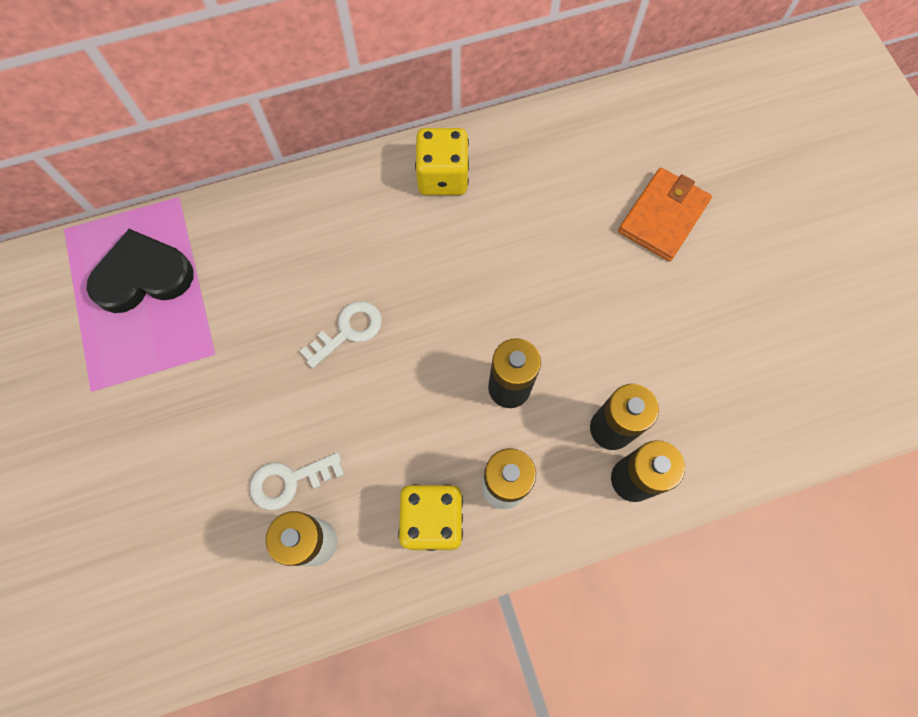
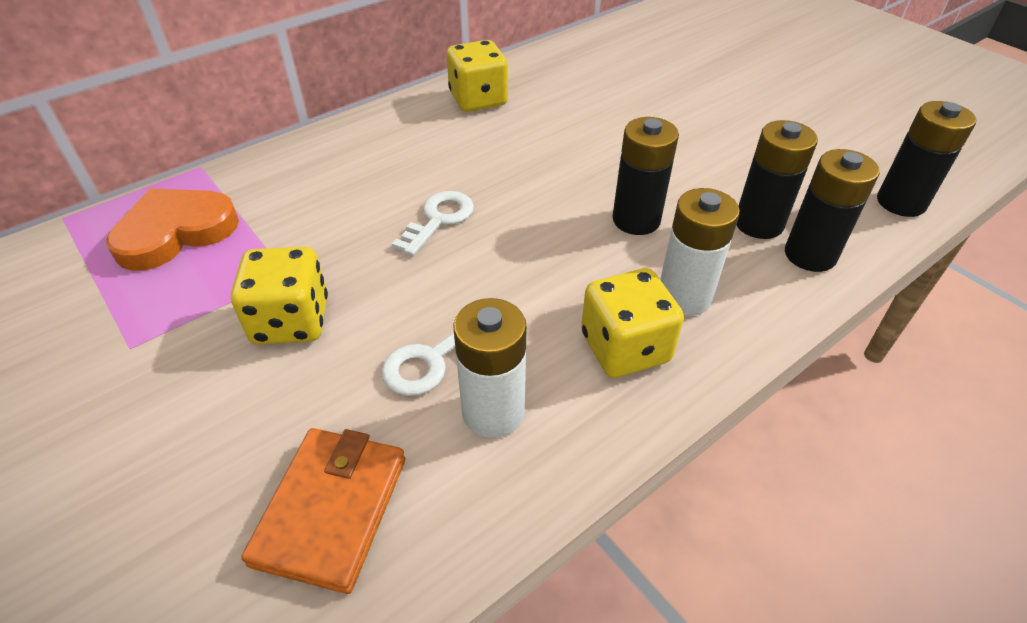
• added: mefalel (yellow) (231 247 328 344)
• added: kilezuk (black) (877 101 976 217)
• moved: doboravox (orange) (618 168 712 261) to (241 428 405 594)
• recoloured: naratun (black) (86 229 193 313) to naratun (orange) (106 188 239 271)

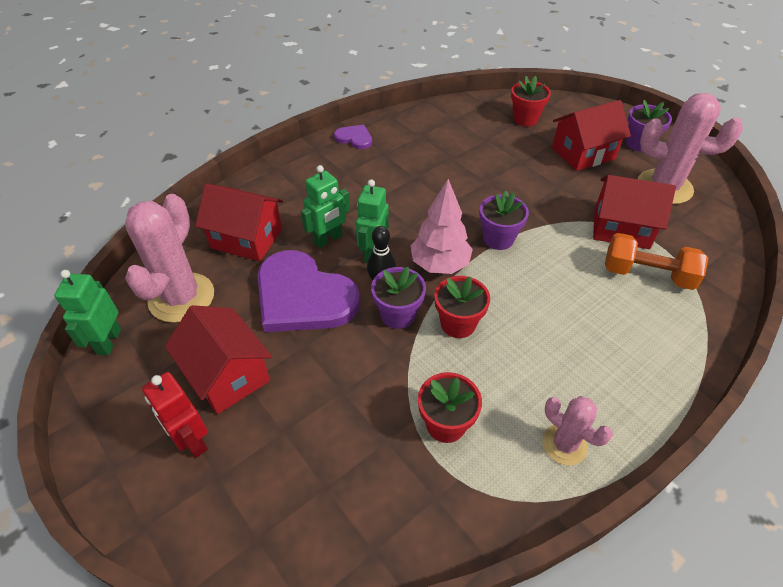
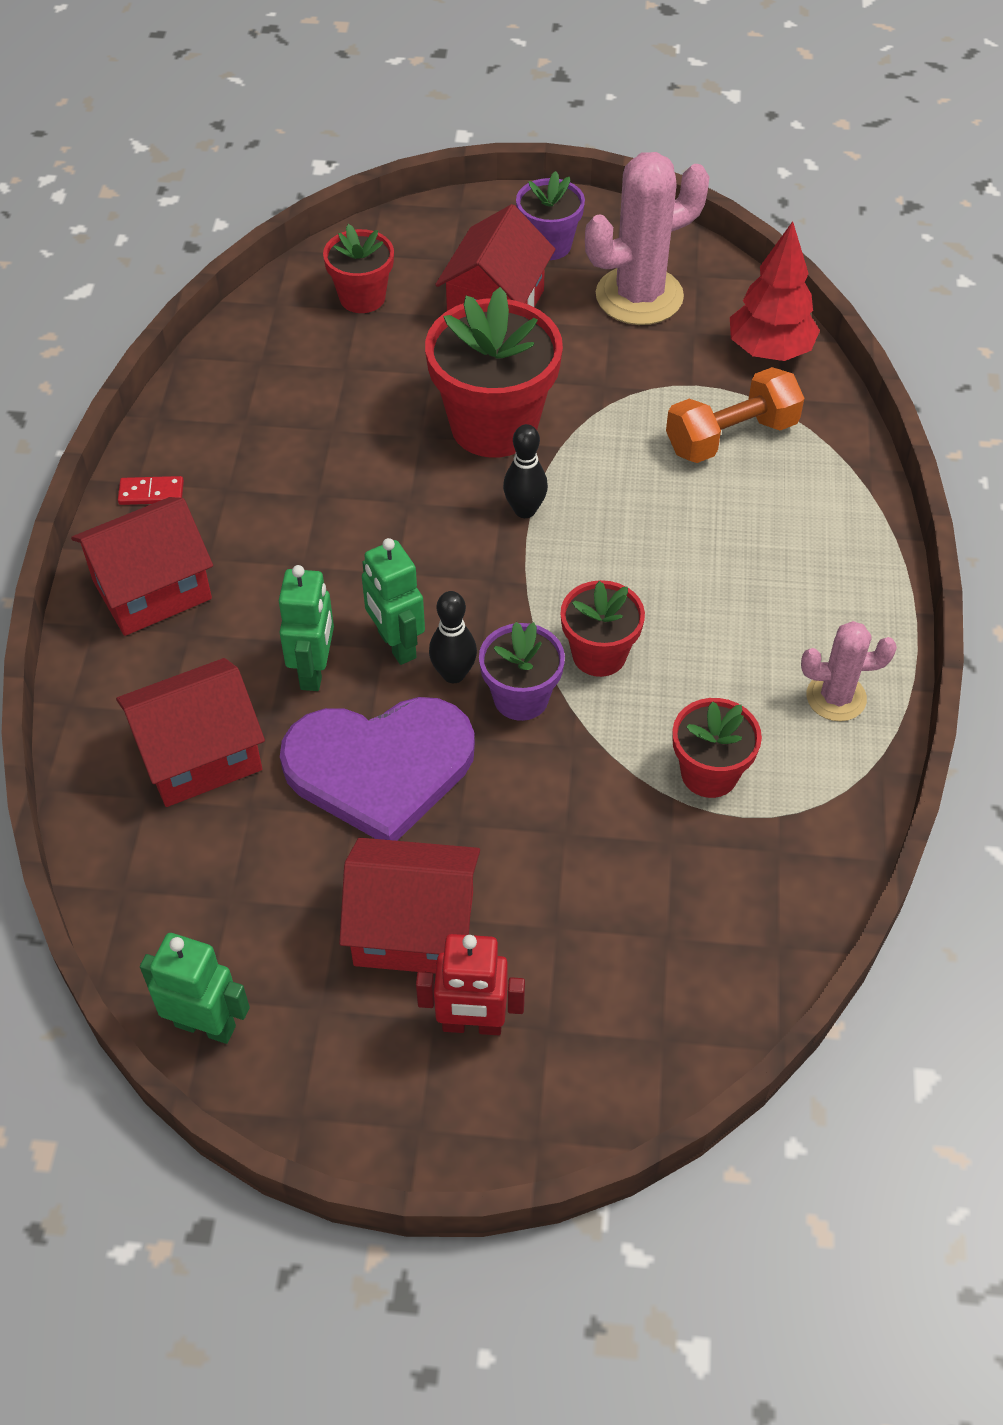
• removed: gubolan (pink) (125 194 214 323)
• removed: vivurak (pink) (410 179 473 274)
• added: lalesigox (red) (425 287 563 458)
• added: vivurak (red) (730 221 820 361)
• moved: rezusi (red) (593 175 676 249) to (71 497 213 636)
• replaced: naratun (purple) (334 125 372 149) to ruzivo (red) (118 476 184 505)
• replaced: lalesigox (purple) (479 191 529 250) to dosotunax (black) (503 424 548 518)
• turned: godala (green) (54 270 121 356) = (140 933 250 1044) 150 degrees clockwise

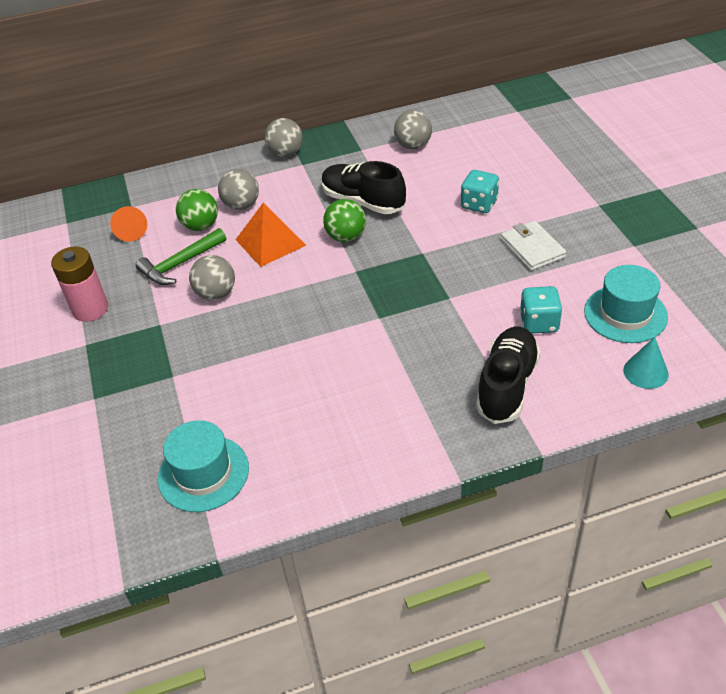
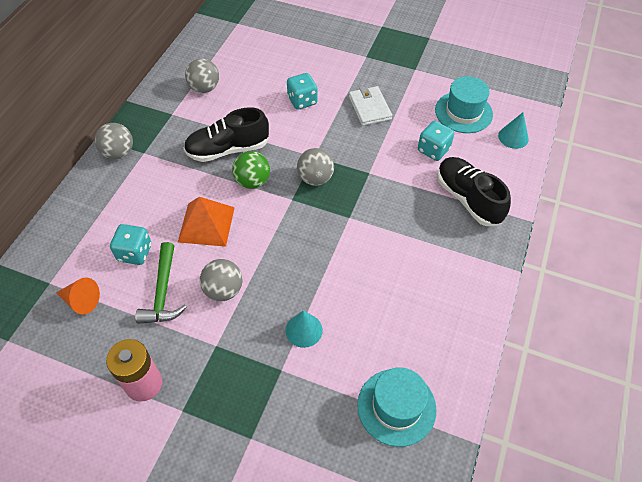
• added: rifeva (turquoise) (286 311 323 348)
• moved: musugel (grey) (218 169 259 210) to (297 148 334 186)
• replaced: musugel (green) (176 189 218 231) to mefalel (turquoise) (110 224 151 265)
• turned: doboravox (white) (501 221 566 271) = (349 86 392 126) 60 degrees clockwise

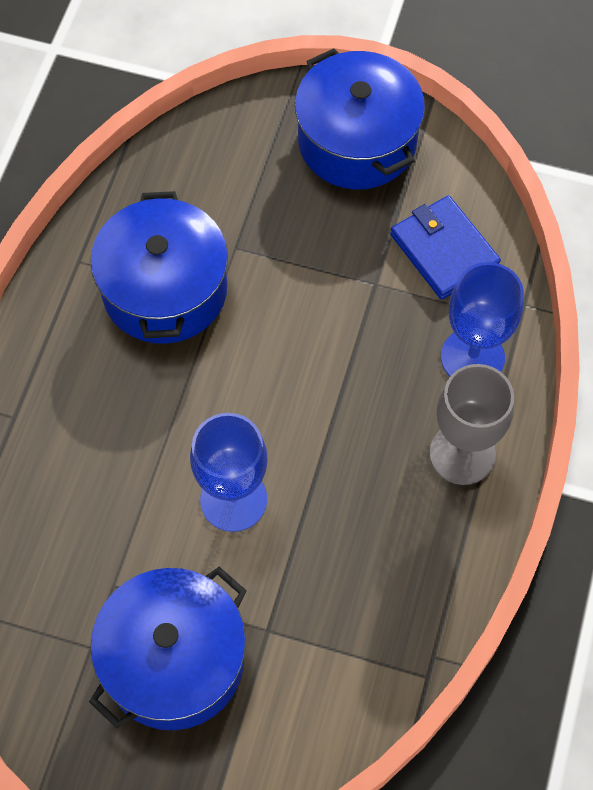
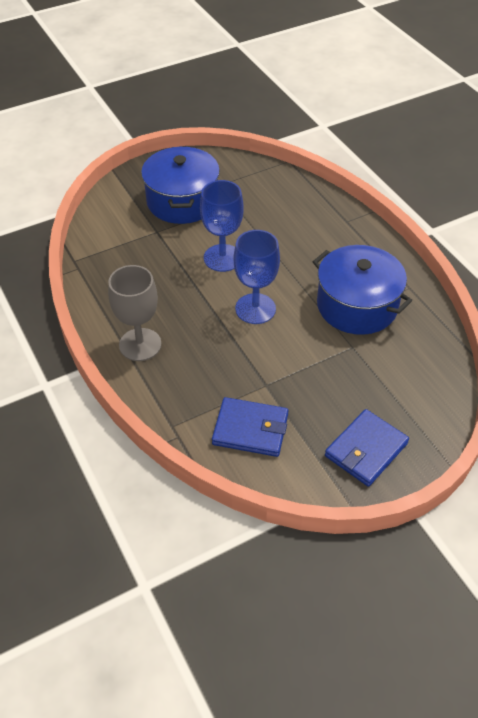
• moved: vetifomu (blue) (441 262 524 376) to (234 230 280 324)
• replaced: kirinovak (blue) (295 48 425 189) to doboravox (blue) (325 409 409 487)

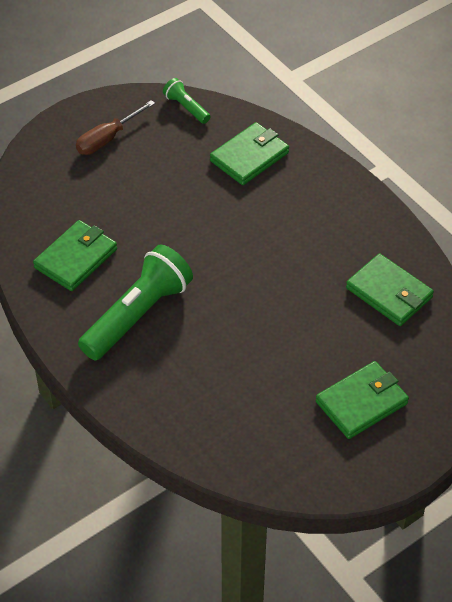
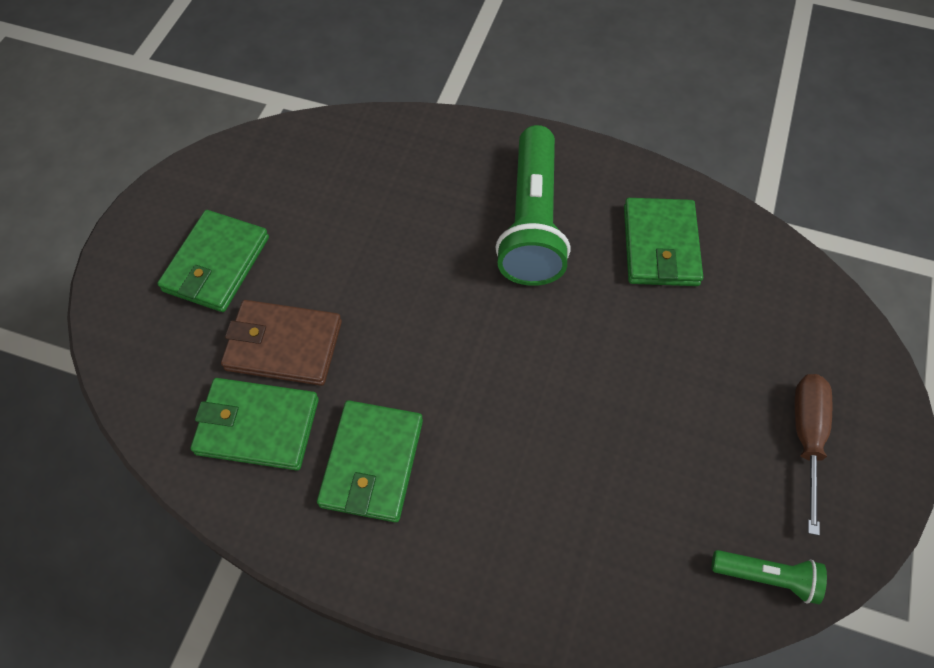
• added: doboravox (brown) (221 300 342 386)
• moved: doboravox (green) (210 122 289 185) to (317 400 423 522)

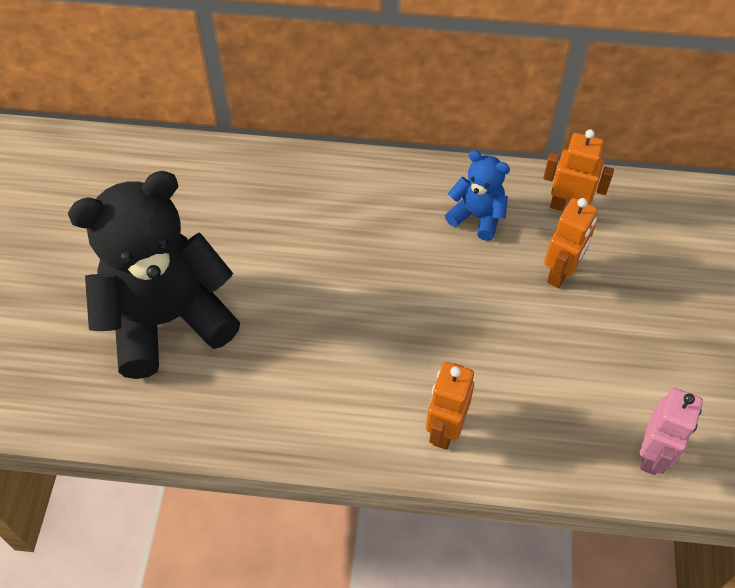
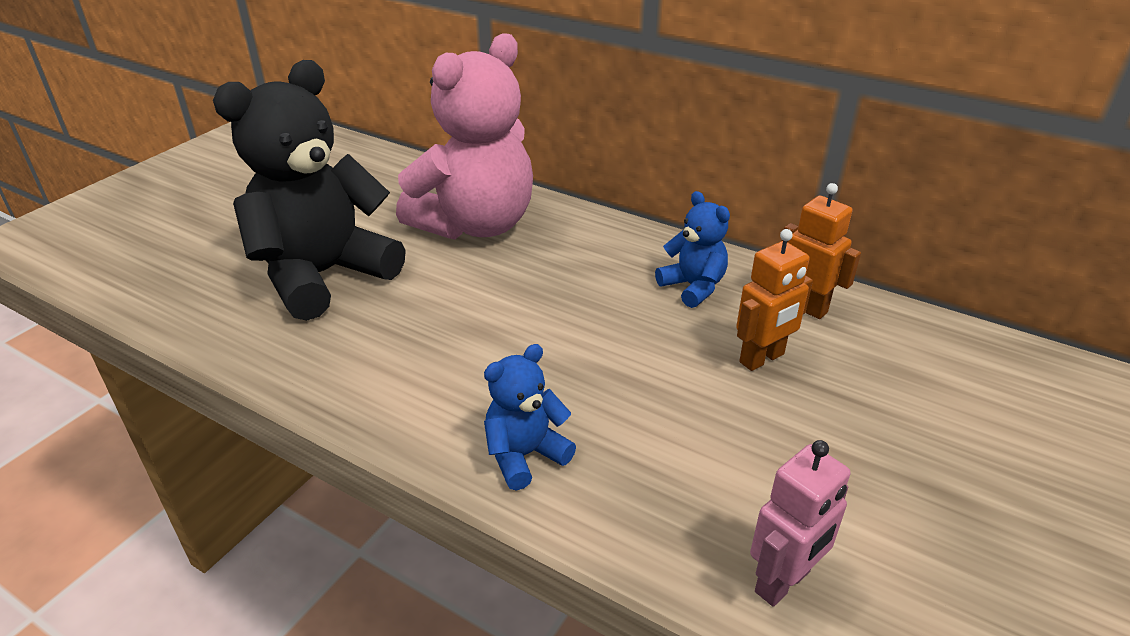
• added: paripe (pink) (396 33 533 240)
• replaced: godala (orange) (426 362 474 450) to paripe (blue) (484 344 576 491)
• turned: paripe (black) (68 171 240 379) = (213 60 406 321) 45 degrees counterclockwise

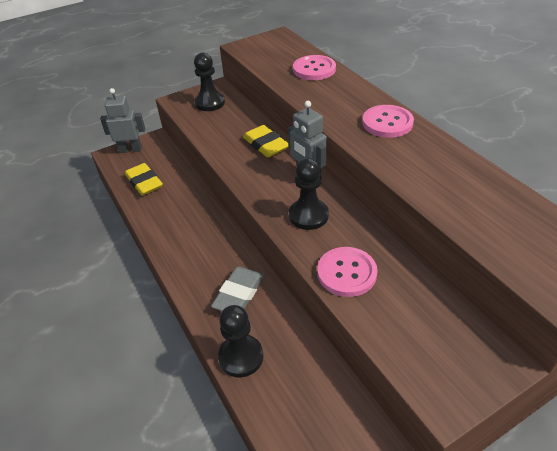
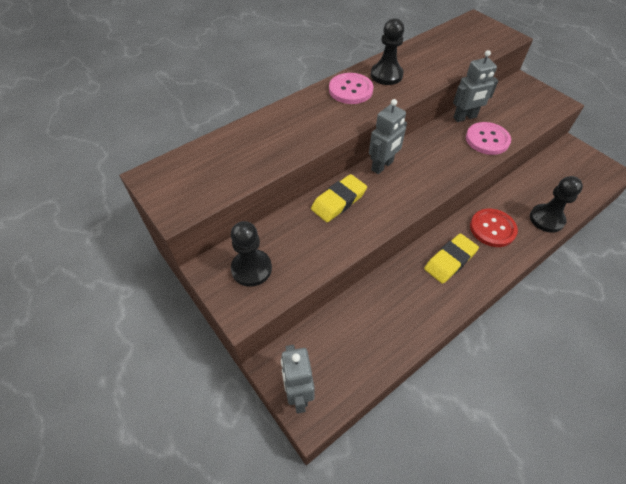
• removed: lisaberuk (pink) (293 55 336 80)
• added: godala (grey) (453 50 498 122)
• moved: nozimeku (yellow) (125 163 163 196) to (424 233 479 284)
• moved: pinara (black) (289 158 329 230) to (371 18 404 85)
• replaced: nozimeku (grey) (211 267 264 311) to lisaberuk (red) (470 209 518 247)

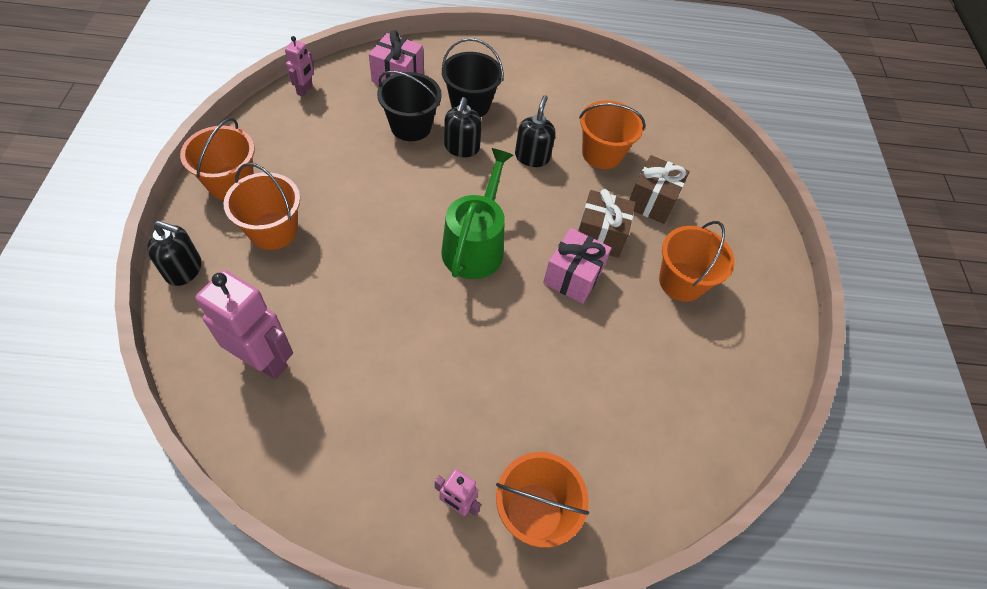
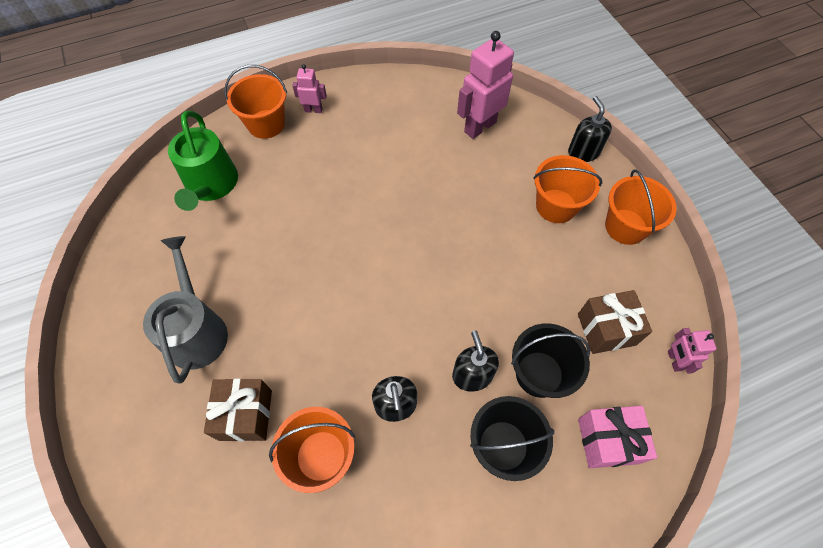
• removed: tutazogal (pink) (543 228 612 304)
• moved: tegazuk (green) (441 148 513 279) to (168 111 238 211)
• moved: tutazogal (brown) (578 189 636 258) to (578 290 652 354)
• replaced: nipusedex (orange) (659 221 735 302) to tegazuk (grey) (143 236 228 384)
• turned: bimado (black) (147 221 201 286) = (568 96 612 162) 90 degrees clockwise
• turned: godala (pink) (195 270 293 379) = (457 31 514 139) 135 degrees clockwise

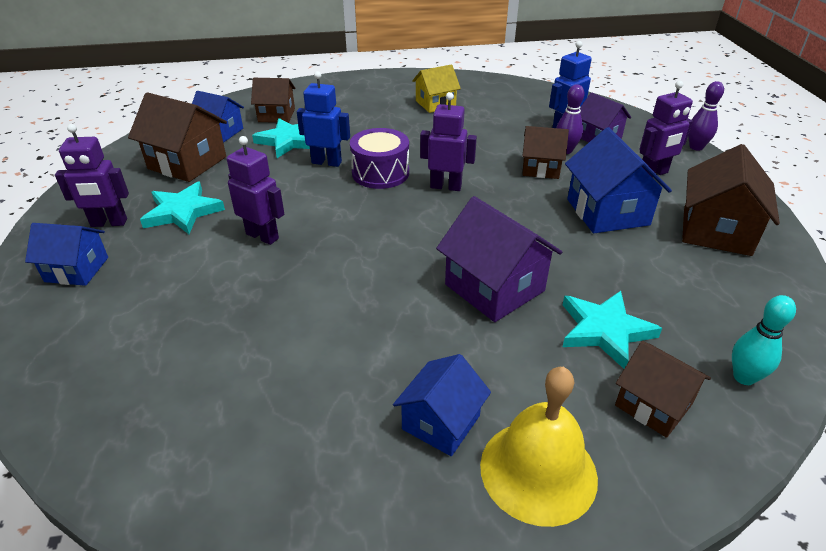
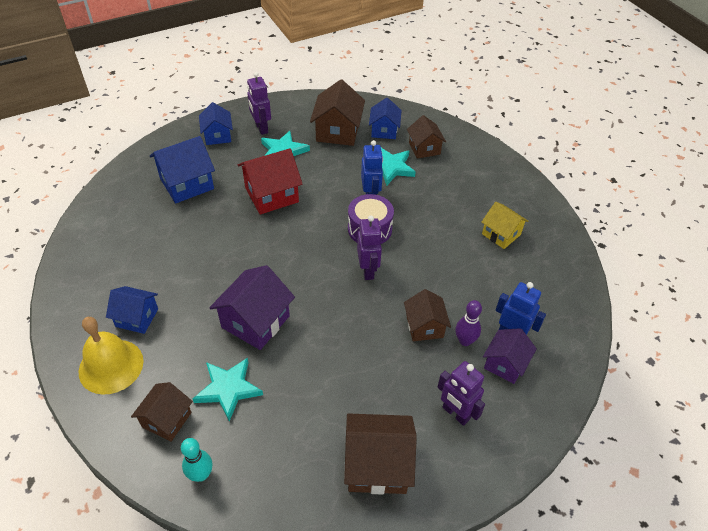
• removed: dosotunax (purple) (688 81 724 151)
• moved: rezusi (blue) (565 127 672 233) to (150 136 215 203)
• replaced: godala (purple) (227 136 284 245) to rezusi (red) (238 148 302 215)

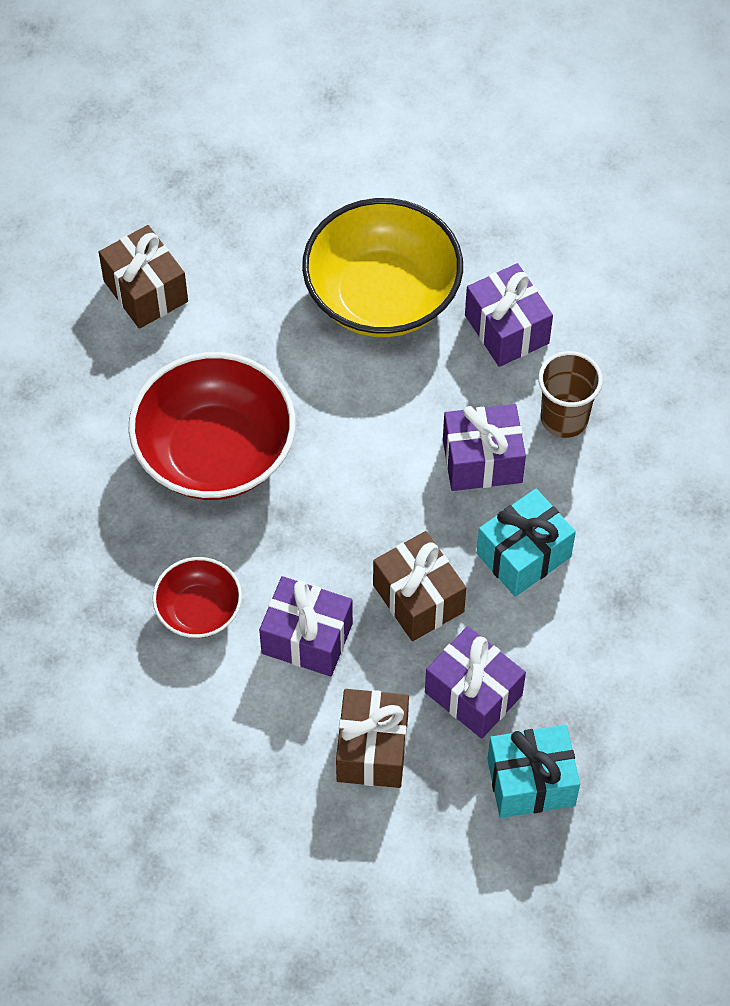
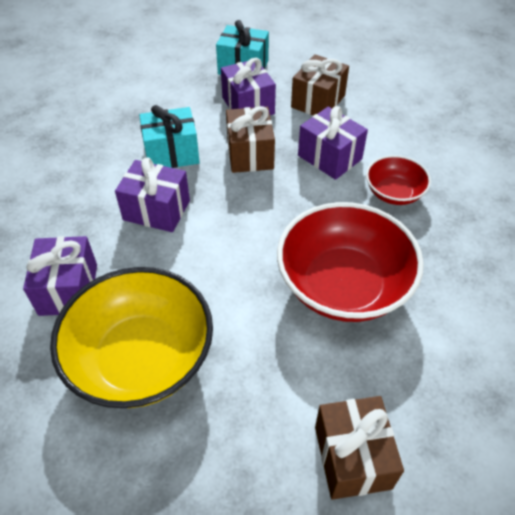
• removed: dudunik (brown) (538 351 603 438)

